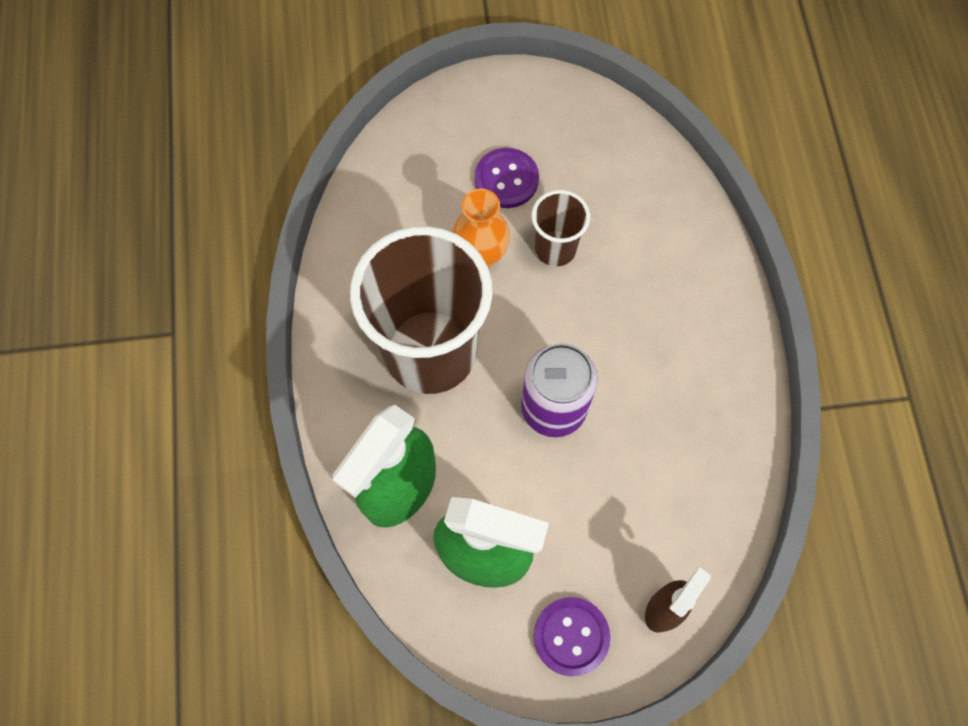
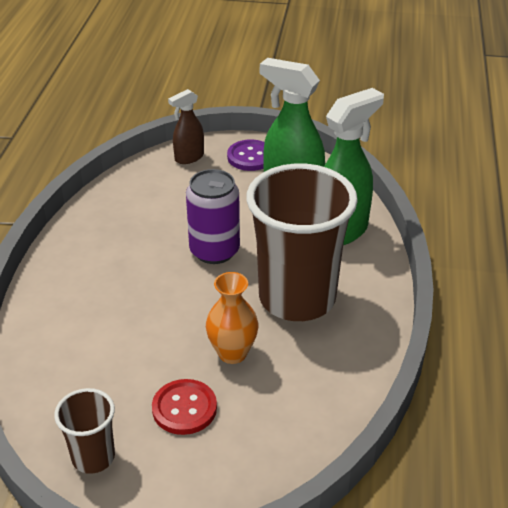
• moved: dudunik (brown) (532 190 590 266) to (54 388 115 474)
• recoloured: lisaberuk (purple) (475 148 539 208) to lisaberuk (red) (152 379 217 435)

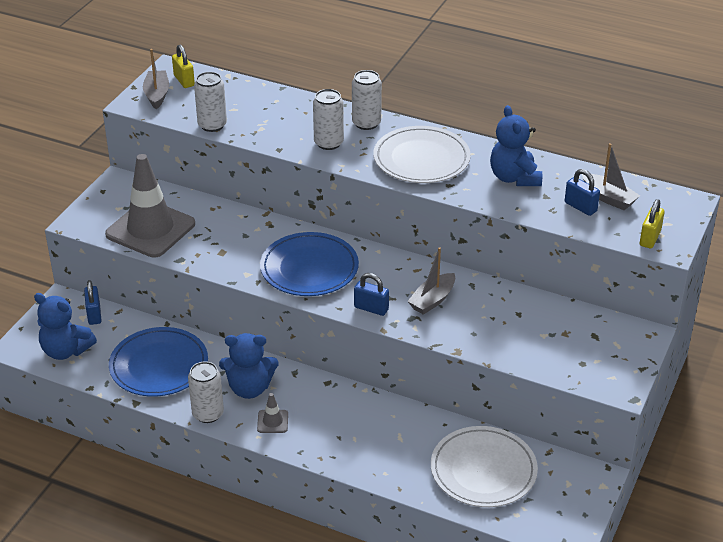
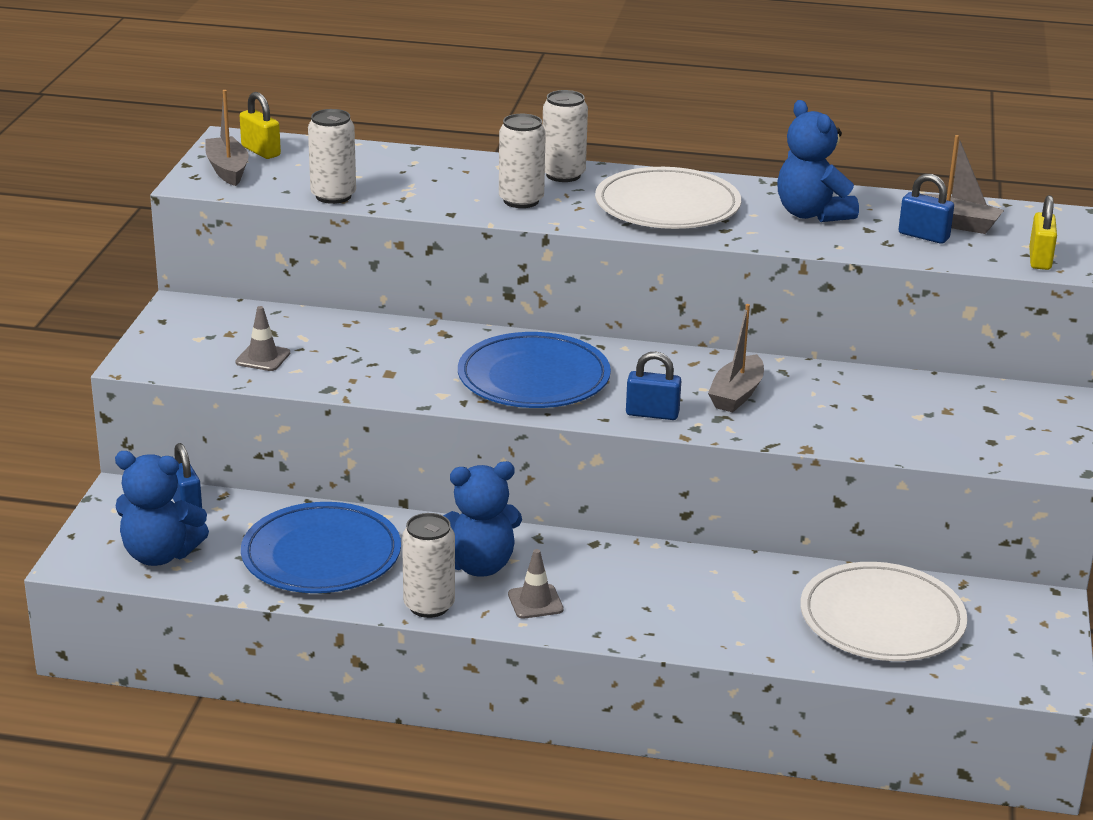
• resized: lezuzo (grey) (105 154 195 257) = (235 306 290 371) x0.40

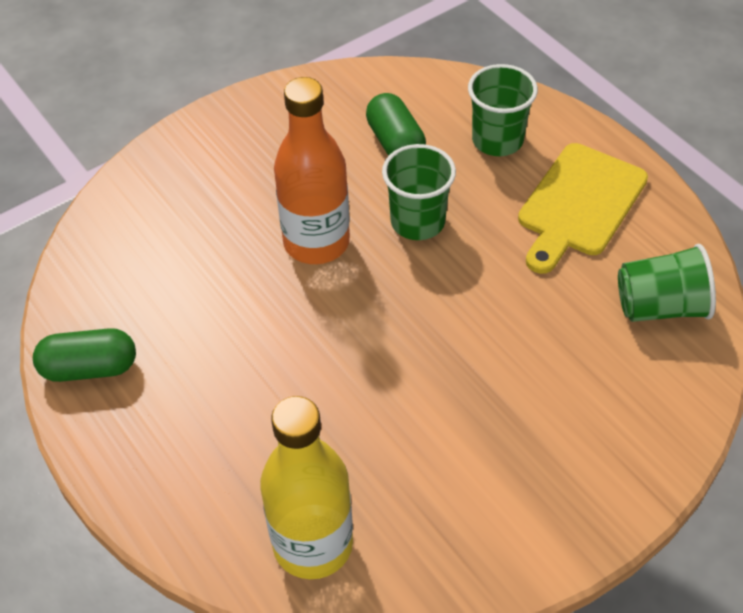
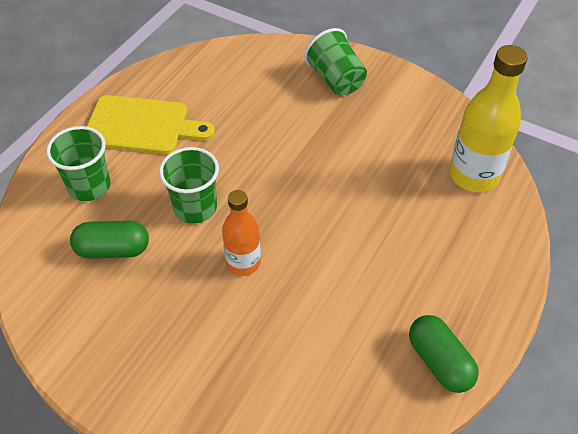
• moved: dudunik (green) (618 244 716 322) to (304 28 367 96)
• turned: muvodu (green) (366 93 426 155) = (70 221 149 259) 45 degrees clockwise
• resized: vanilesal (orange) (274 77 350 264) = (222 190 261 276) x0.62

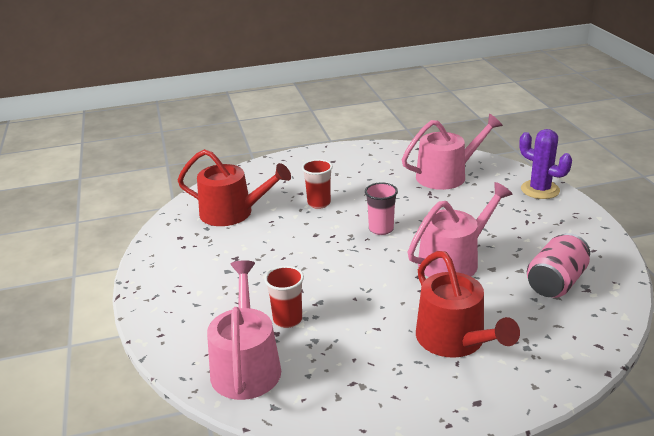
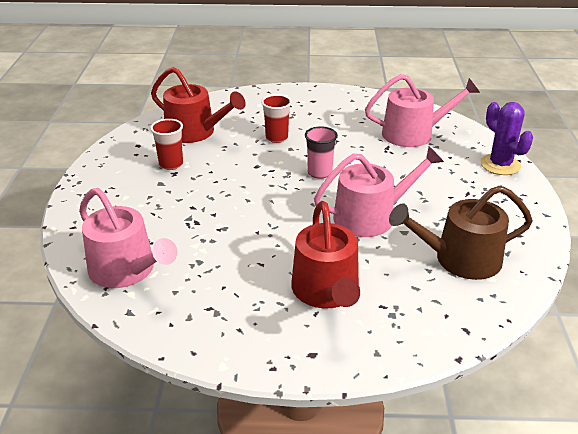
• moved: dudunik (red) (264 266 304 328) to (150 119 183 170)
• replaced: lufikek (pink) (527 233 590 298) to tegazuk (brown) (389 185 533 280)
• turned: tegazuk (pink) (207 260 281 400) = (79 188 177 288) 120 degrees clockwise

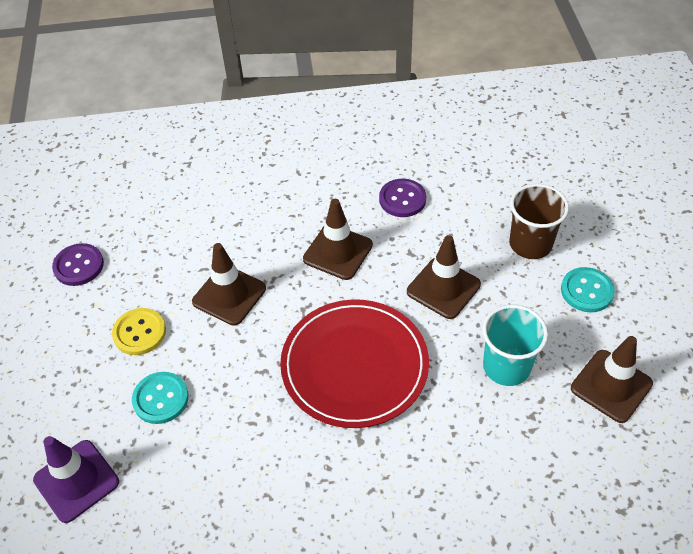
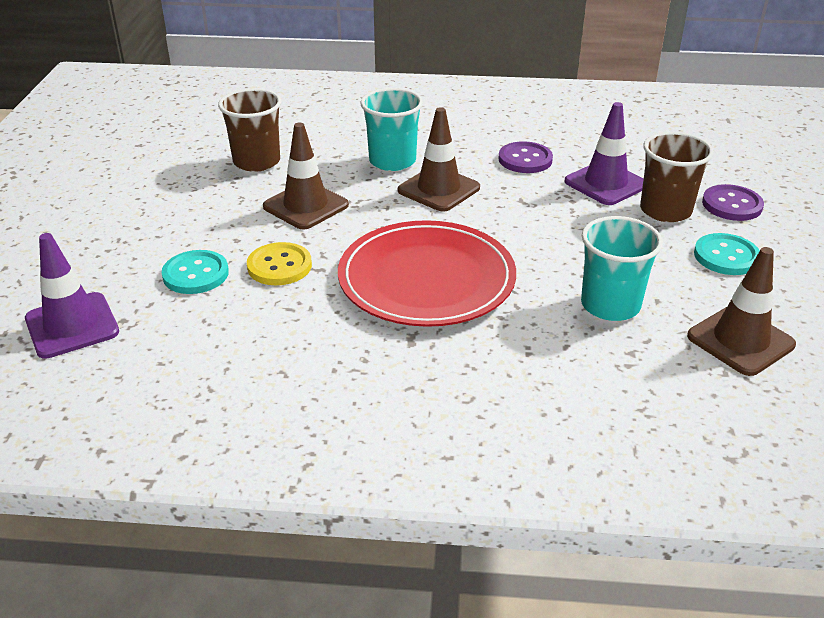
• removed: lezuzo (brown) (407 235 481 319)
• added: dudunik (brown) (218 88 281 172)
• added: dudunik (turquoise) (360 88 423 171)
• added: lezuzo (purple) (564 102 644 205)
• moved: lisaberuk (purple) (52 243 104 286) to (702 184 764 221)
• moved: lisaberuk (yellow) (112 308 166 355) to (247 242 312 285)

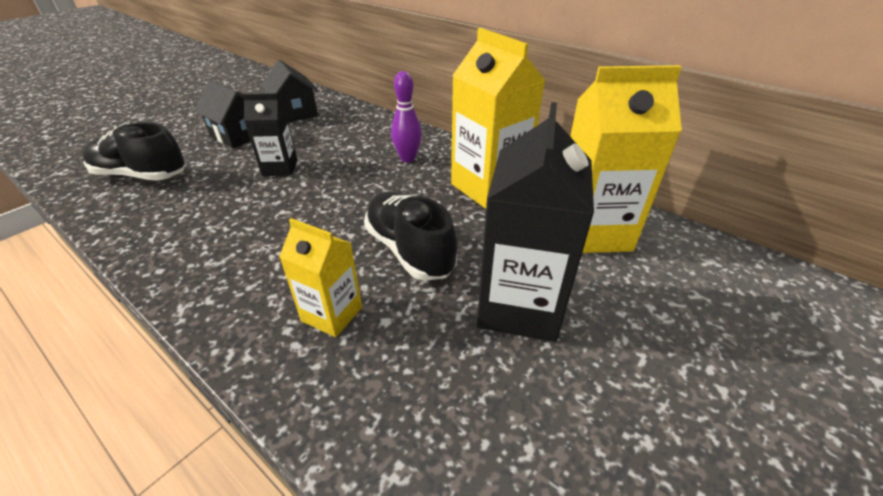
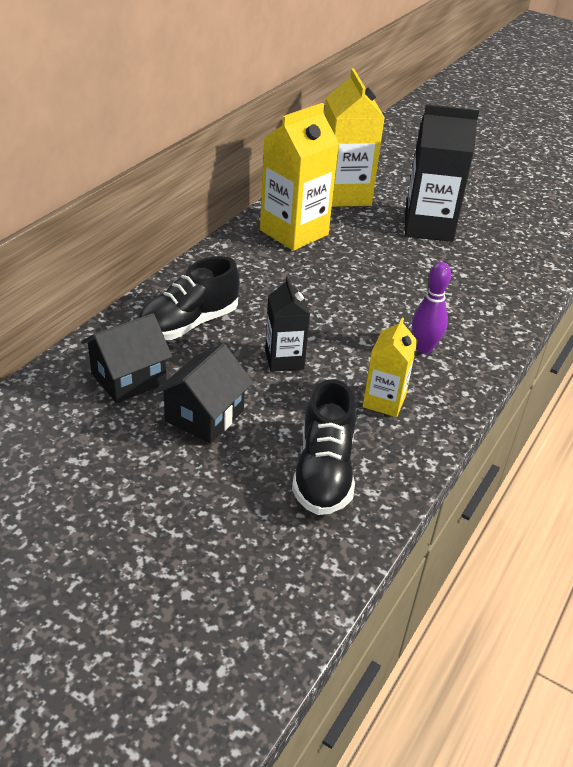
• moved: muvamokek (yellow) (279 218 362 337) to (362 318 418 417)
• moved: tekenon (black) (364 192 457 281) to (138 256 240 340)
• moved: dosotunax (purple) (391 71 422 162) to (412 262 451 353)

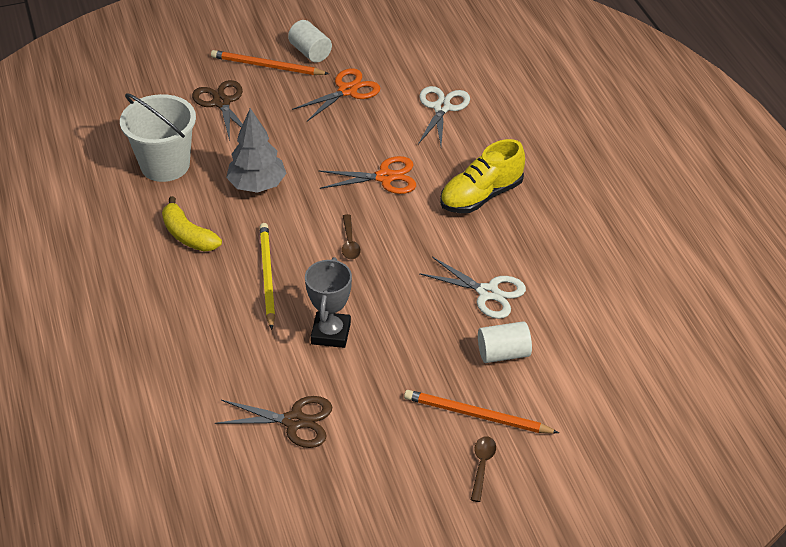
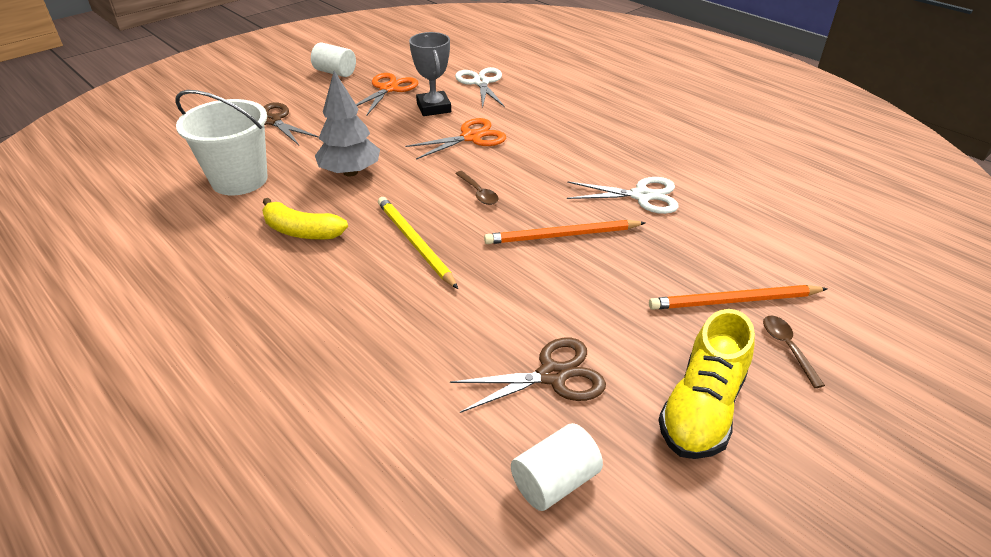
• moved: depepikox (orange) (211 50 329 75) to (484 220 645 244)
• moved: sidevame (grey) (305 257 352 348) to (409 32 451 116)
• moved: tekenon (yellow) (440 139 525 213) to (659 309 755 459)
• moved: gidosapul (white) (478 321 532 363) to (511 423 603 511)

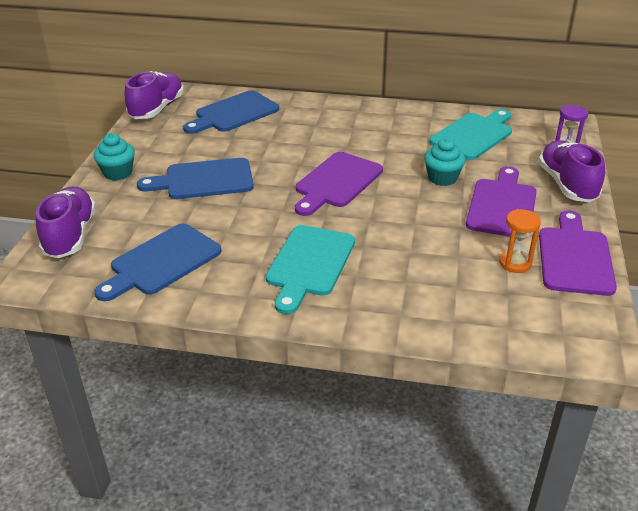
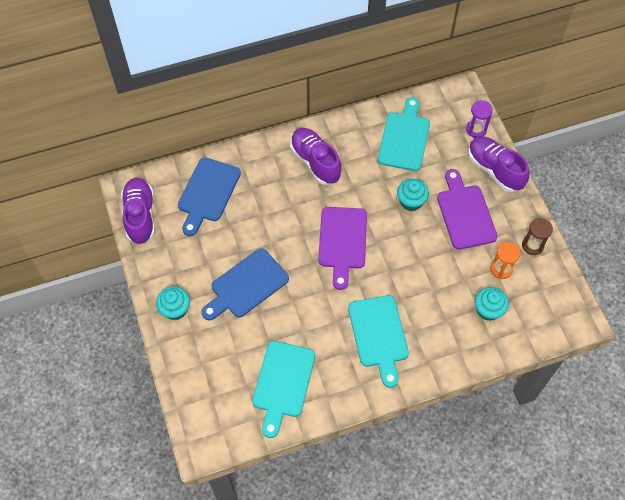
• added: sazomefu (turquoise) (475 287 509 321)
• moved: tekenon (purple) (36 186 96 258) to (290 128 341 185)
• replaced: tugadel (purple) (539 210 617 296) to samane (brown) (522 218 553 255)
• recoloured: tugadel (blue) (94 223 222 301) to tugadel (turquoise) (252 341 315 438)

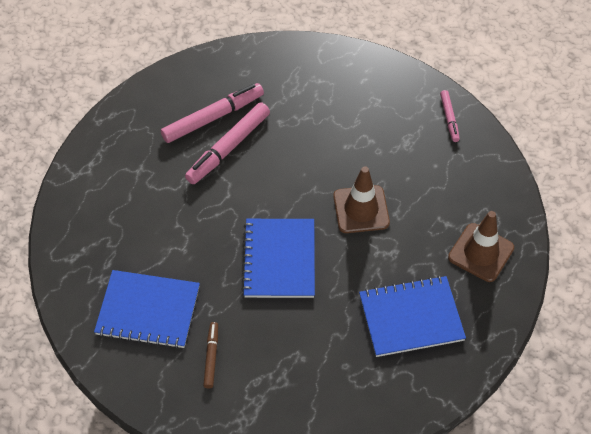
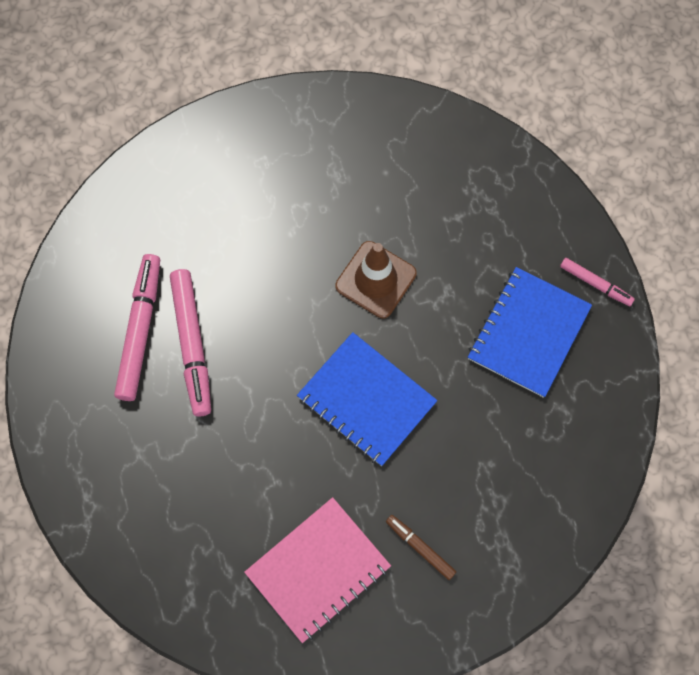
• removed: lezuzo (brown) (448 211 514 282)
• moved: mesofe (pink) (440 90 460 142) to (560 258 635 306)
• recoloured: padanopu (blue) (94 270 200 349) to padanopu (pink) (244 497 391 643)

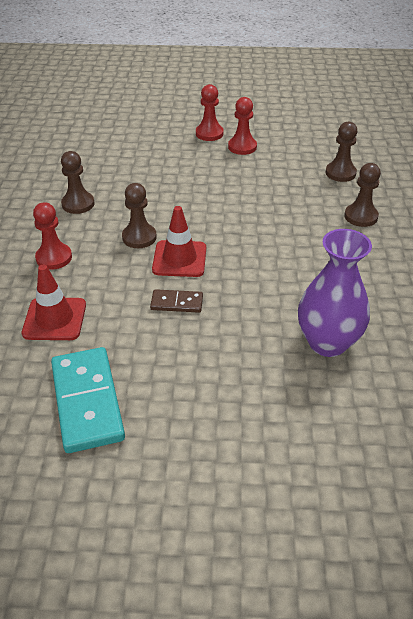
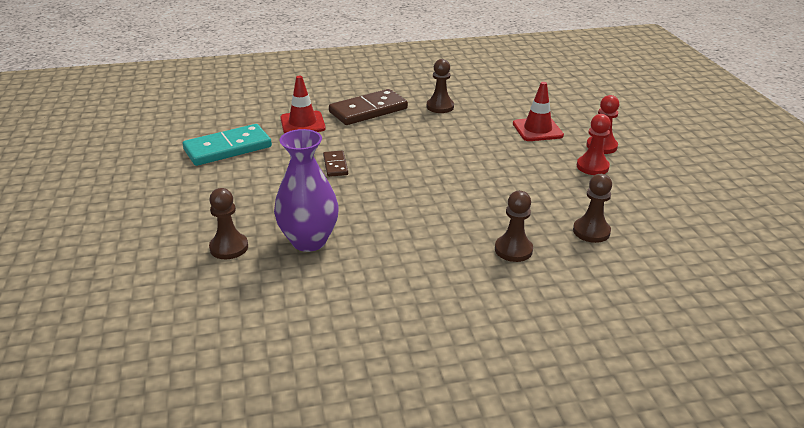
• moved: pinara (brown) (122 183 157 248) to (209 188 248 259)
• moved: lezuzo (red) (152 206 206 277) to (513 82 564 141)
• replaced: pinara (red) (33 202 72 270) to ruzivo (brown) (329 89 408 125)

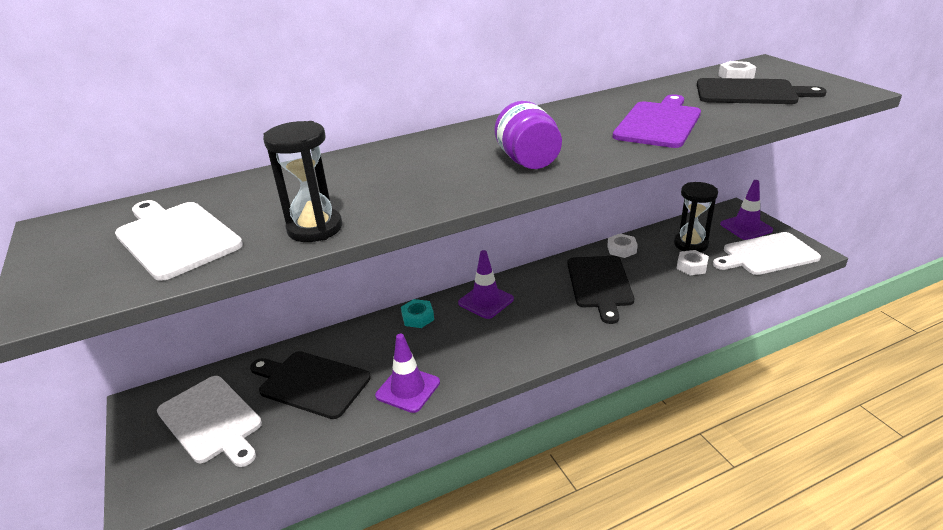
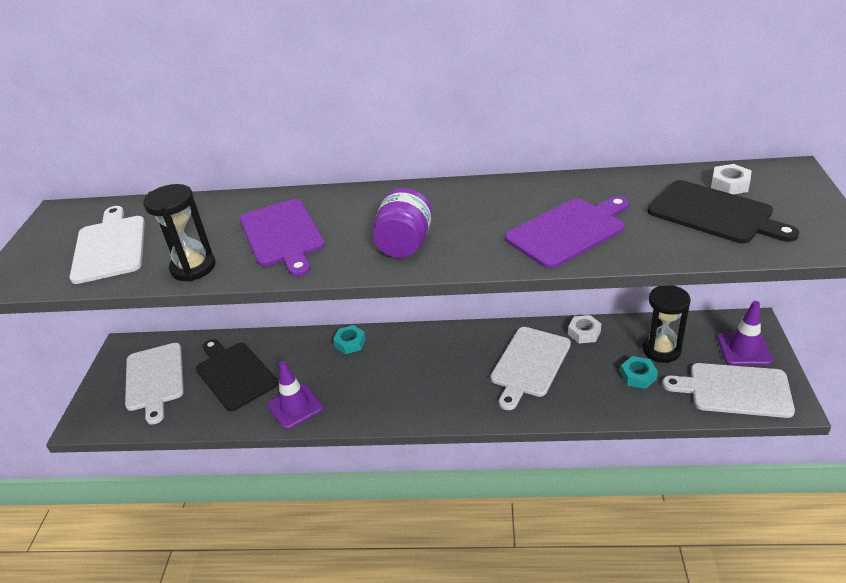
• removed: lezuzo (purple) (458 250 514 319)
• added: tugadel (purple) (240 199 325 277)
• recoloured: tugadel (black) (567 256 634 324) to tugadel (white) (490 327 571 410)
• recoloured: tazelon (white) (677 250 709 275) to tazelon (turquoise) (620 356 658 389)

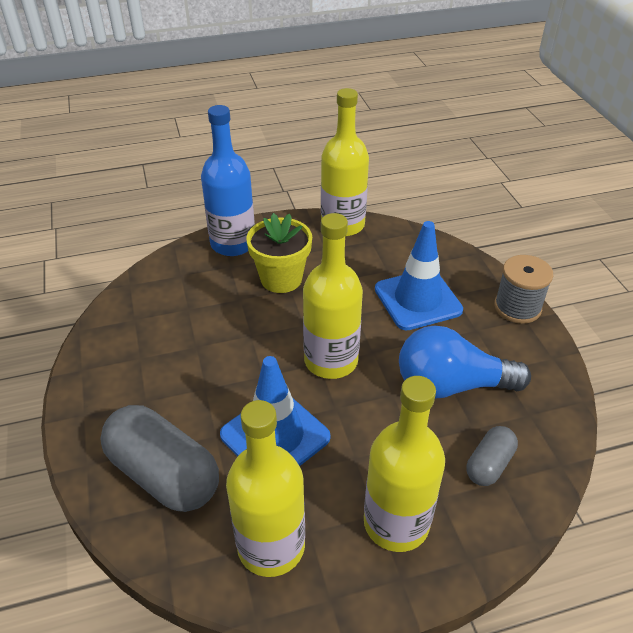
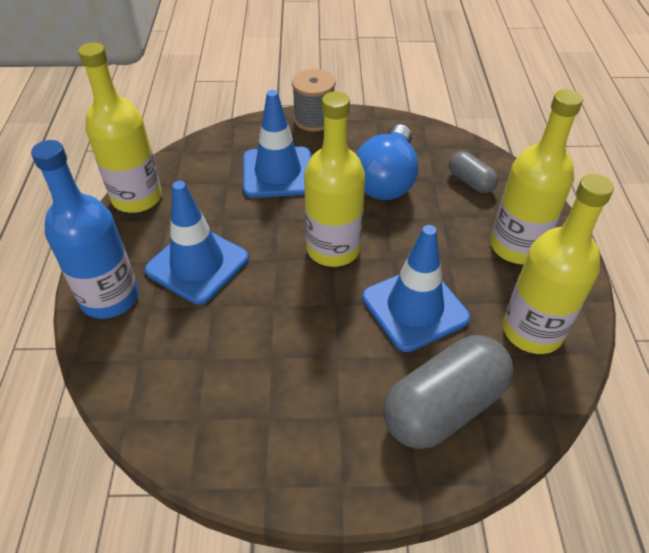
• replaced: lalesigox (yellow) (246 213 312 293) to lezuzo (blue) (145 181 249 305)

